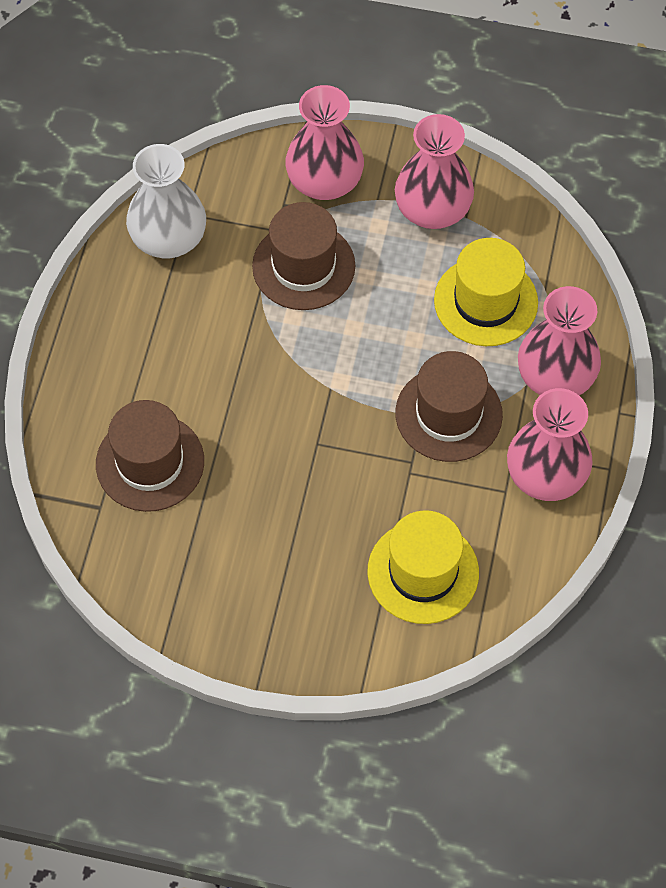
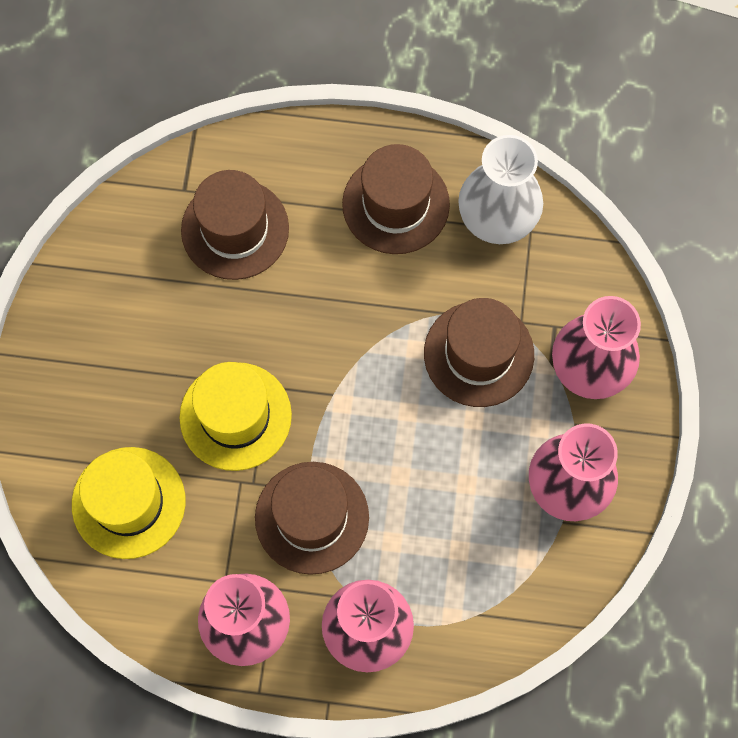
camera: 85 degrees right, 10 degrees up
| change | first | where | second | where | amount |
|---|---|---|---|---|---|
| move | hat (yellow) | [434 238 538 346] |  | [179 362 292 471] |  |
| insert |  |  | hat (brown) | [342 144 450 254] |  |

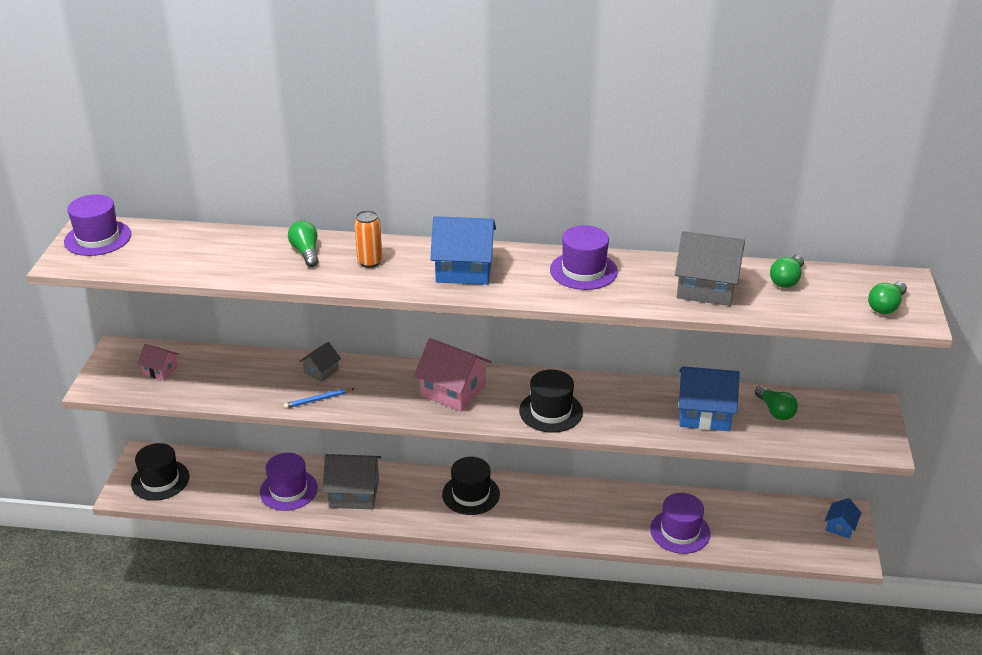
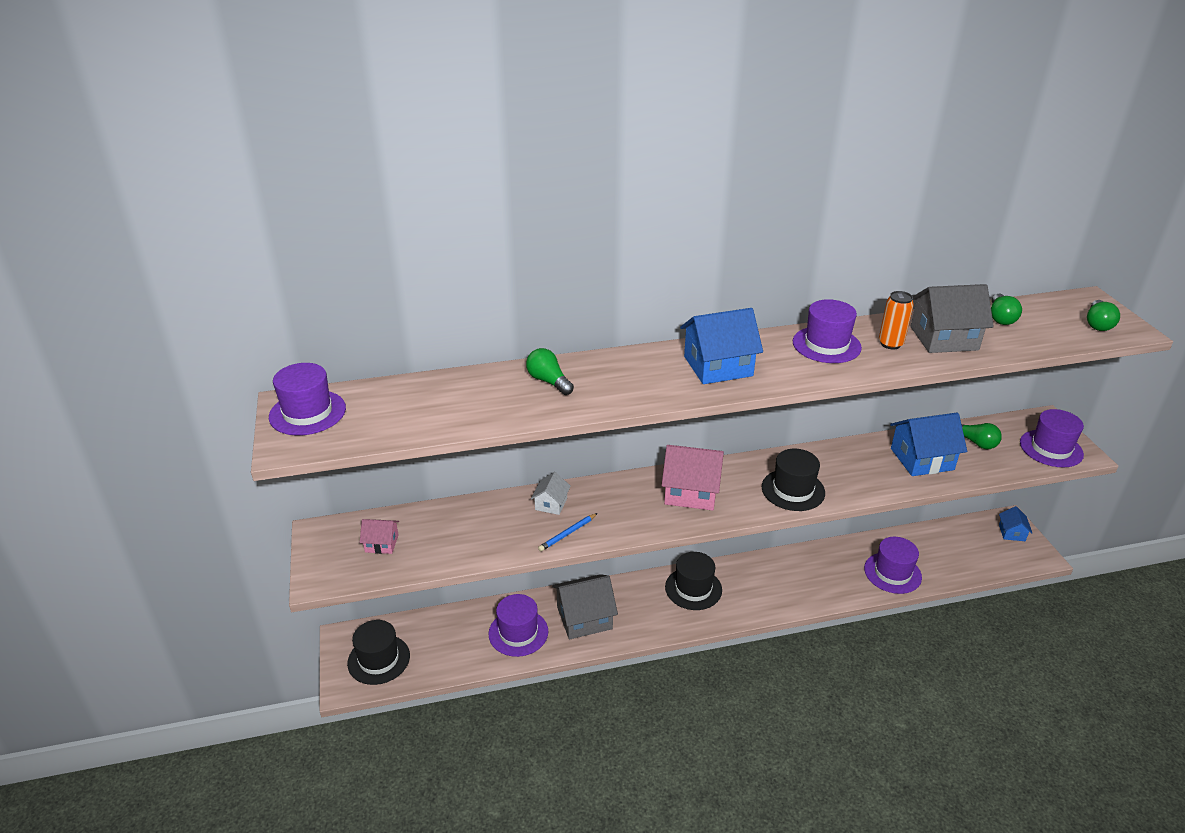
camera: 20 degrees left, 0 degrees up
| change | first | where | second | where | amount |
|---|---|---|---|---|---|
| recolor | house (grey) | [299 342 341 382] | house (white) | [531 472 571 515] |  |
| move | can (orange) | [354 210 382 268] |  | [879 291 914 350] |  |
| insert |  |  | hat (purple) | [1020 409 1084 468] |  |

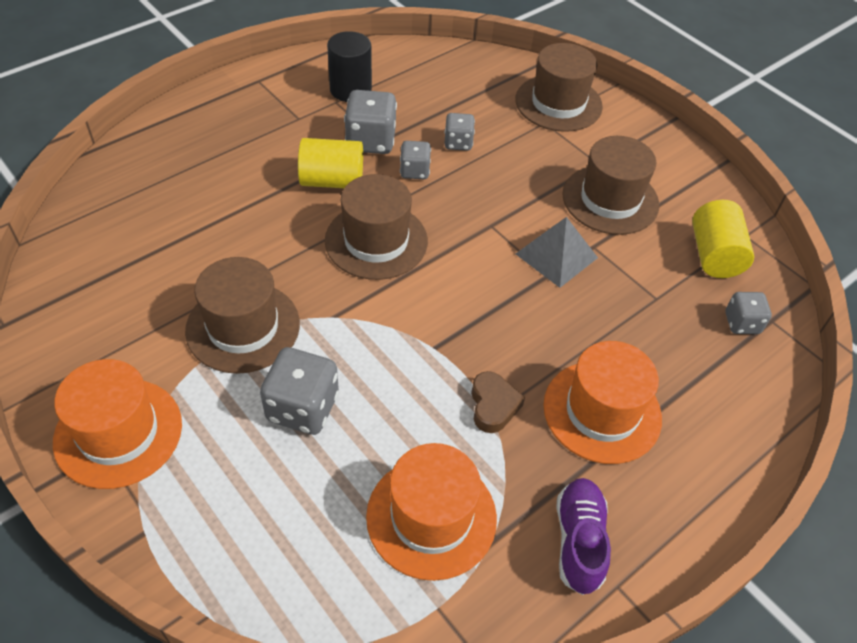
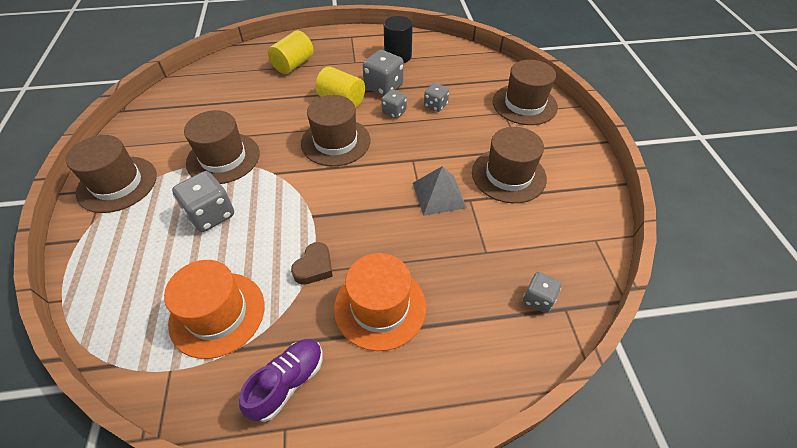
camera: 35 degrees right, 0 degrees up
| change | first | where | second | where | amount |
|---|---|---|---|---|---|
| recolor | hat (orange) | [53 359 182 489] | hat (brown) | [66 135 157 213] |  |
| move | cylinder (yellow) | [692 200 754 278] |  | [268 30 314 74] |  |

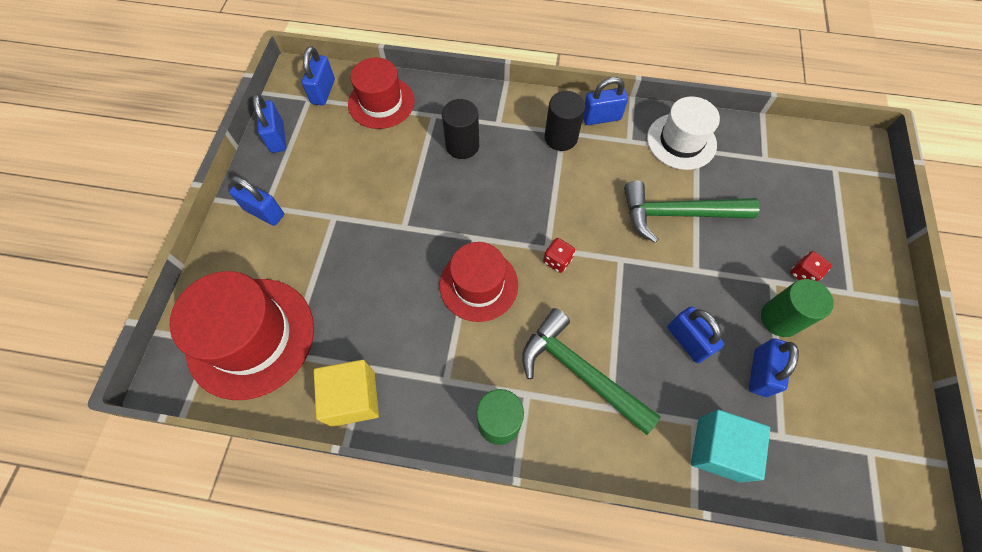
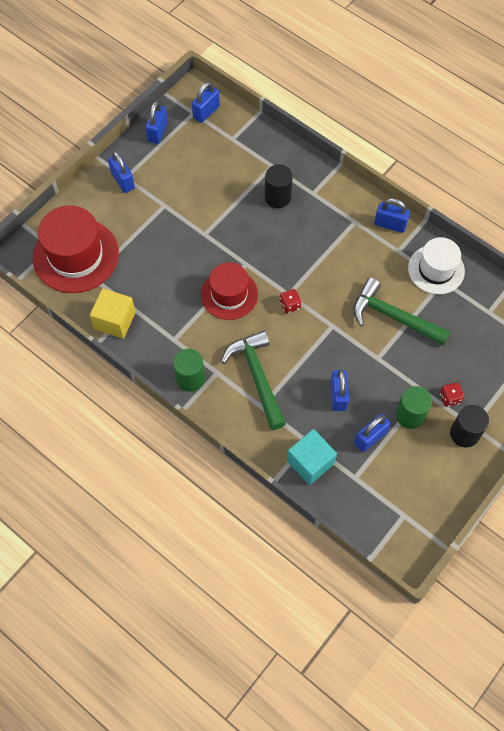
camera: 30 degrees right, 0 degrees up
| change | first | where | second | where | amount |
|---|---|---|---|---|---|
| move | cylinder (black) | [544 91 585 151] |  | [450 405 489 448] |  |
| delete | hat (red) | [348 58 415 129] |  |  |  |

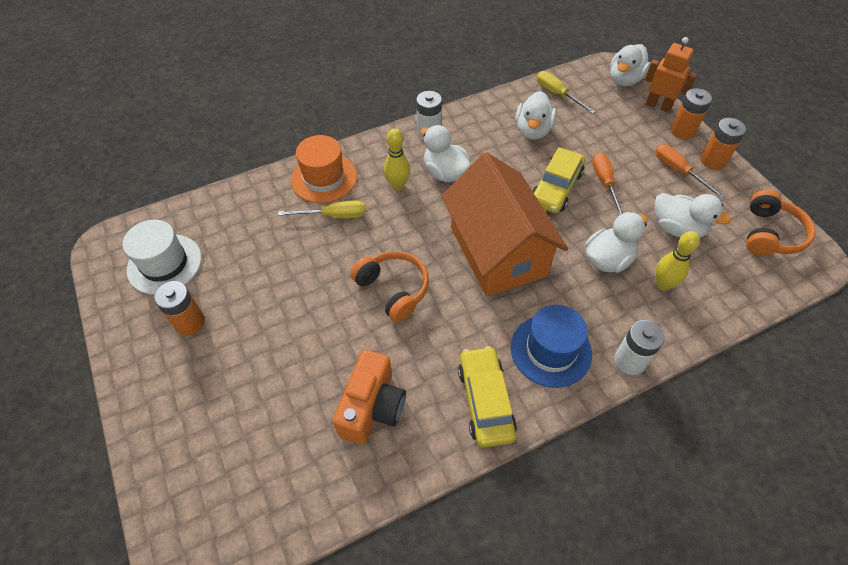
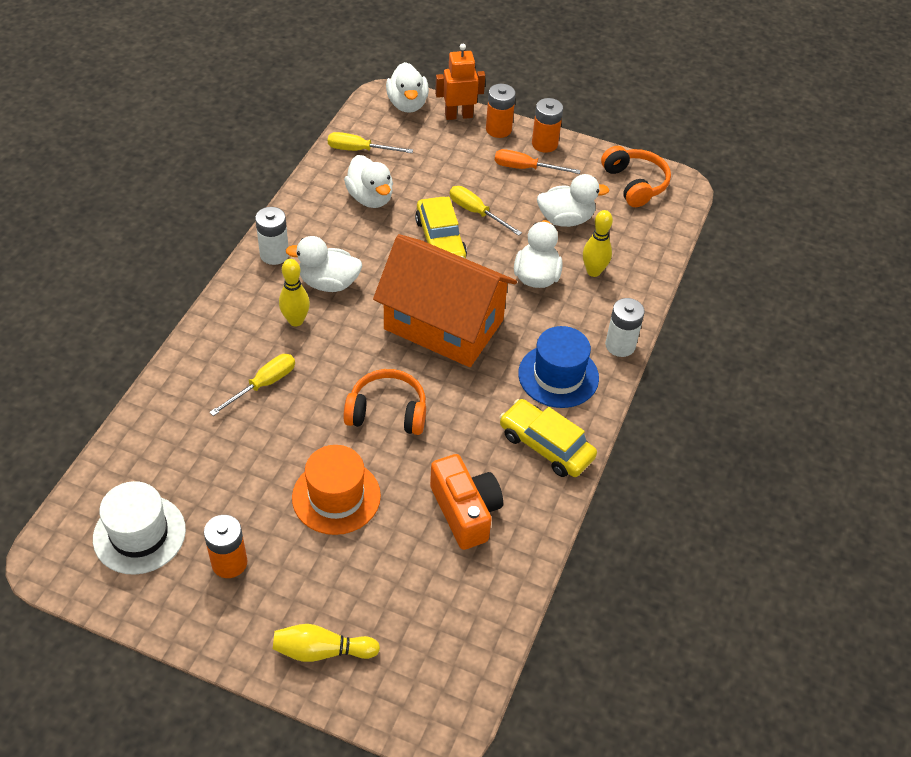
camera: 45 degrees left, 5 degrees down
| change | first | where | second | where | amount |
|---|---|---|---|---|---|
| insert |  |  | bowling pin (yellow) | [273 624 380 662] |  |
| move | hat (orange) | [291 135 357 203] |  | [292 445 381 535] |  |
| recolor | screwdriver (orange) | [592 152 624 215] | screwdriver (yellow) | [450 186 522 236] |  |

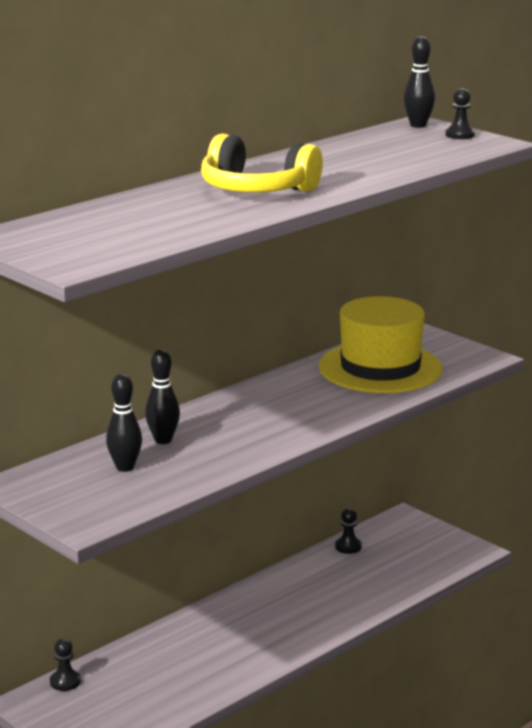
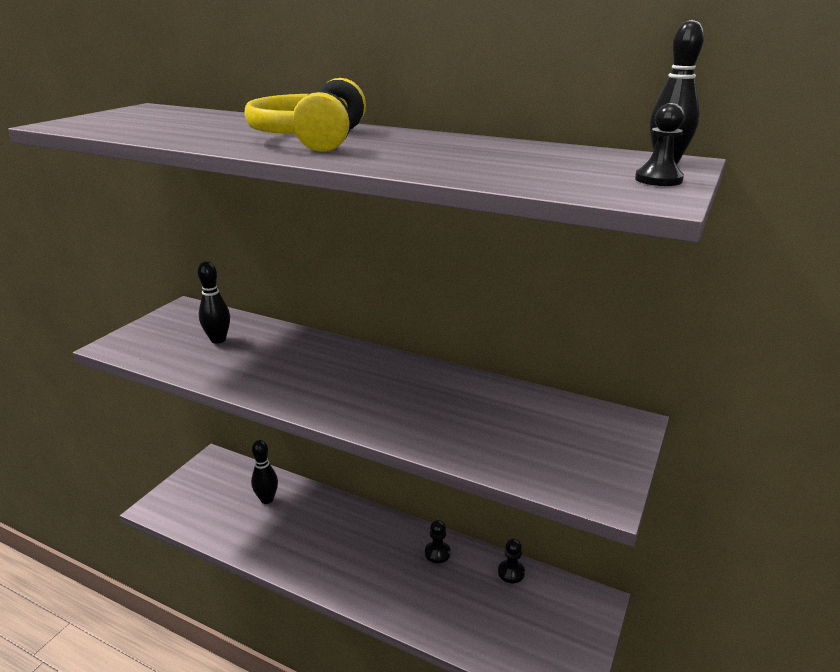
camera: 70 degrees right, 5 degrees up
| change | first | where | second | where | amount |
|---|---|---|---|---|---|
| move | bowling pin (black) | [145 349 180 444] |  | [251 440 278 504] |  |
| move | pawn (black) | [50 638 81 691] |  | [425 520 451 563] |  |
| delete | hat (yellow) | [319 296 443 393] |  |  |  |

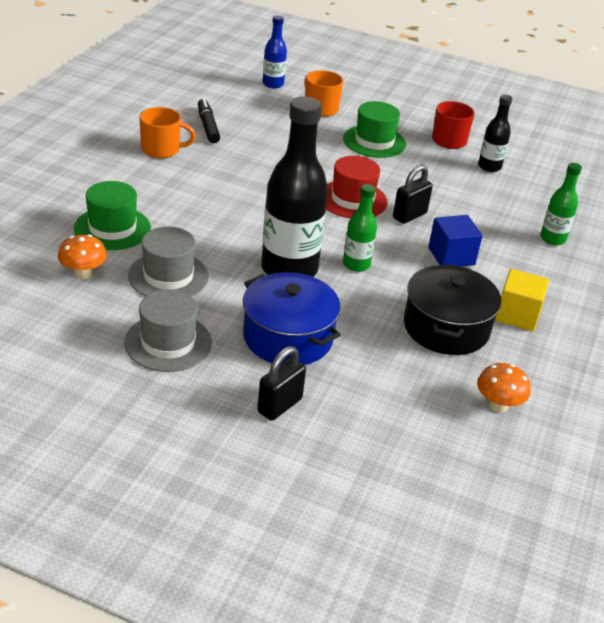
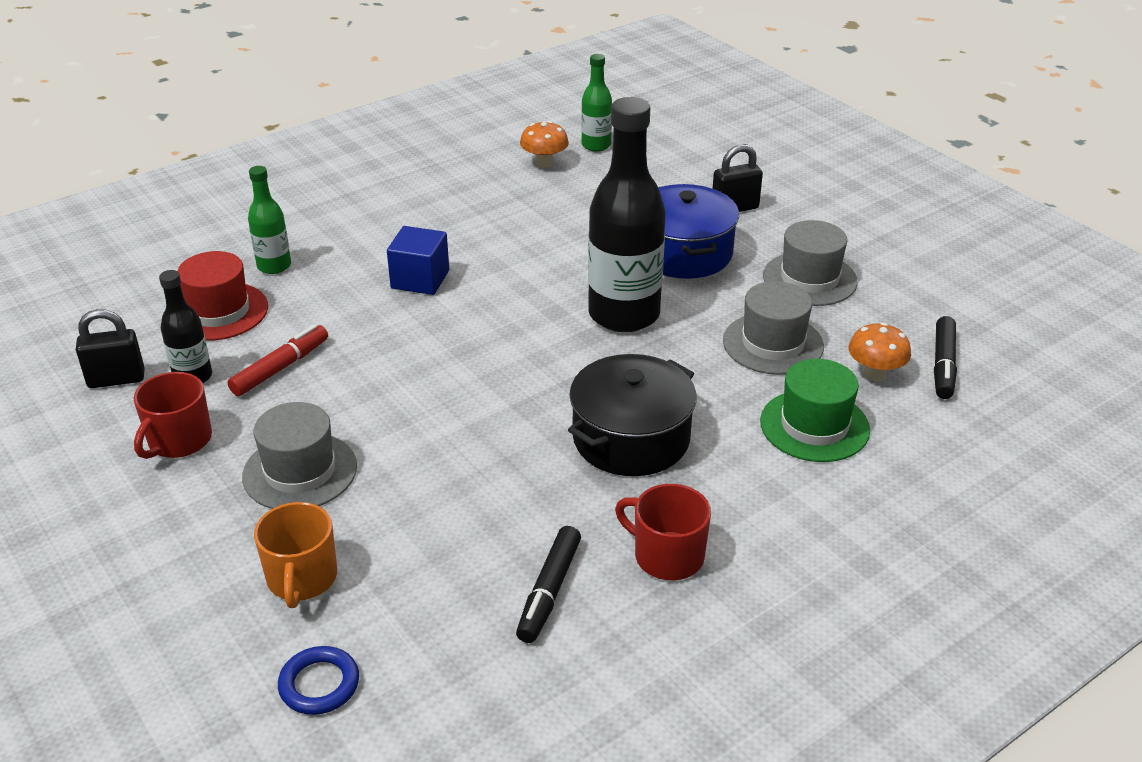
camera: 145 degrees left, 0 degrees up
| change | first | where | second | where | amount |
|---|---|---|---|---|---|
| move | padlock (black) | [393 164 433 224] |  | [76 309 145 388] |  |
| move | hat (red) | [326 156 388 218] |  | [177 251 268 341] |  |
| insert |  |  | marker (red) | [228 324 328 396] |  |
| recolor | hat (green) | [343 101 406 158] | hat (grey) | [242 402 357 509] |  |
| replace | bottle (blue) | [262 15 287 88] | ring (blue) | [278 646 359 715] |  |
| move | pot (black) | [404 264 501 355] |  | [568 354 697 476] |  |
| move | bottle (green) | [343 184 377 272] |  | [581 54 612 152] |  |
| recolor | mug (orange) | [139 107 196 158] | mug (red) | [615 484 711 580] |  |
| insert |  |  | marker (black) | [934 316 957 399] |  |
| delete | cube (yellow) | [495 269 549 331] |  |  |  |

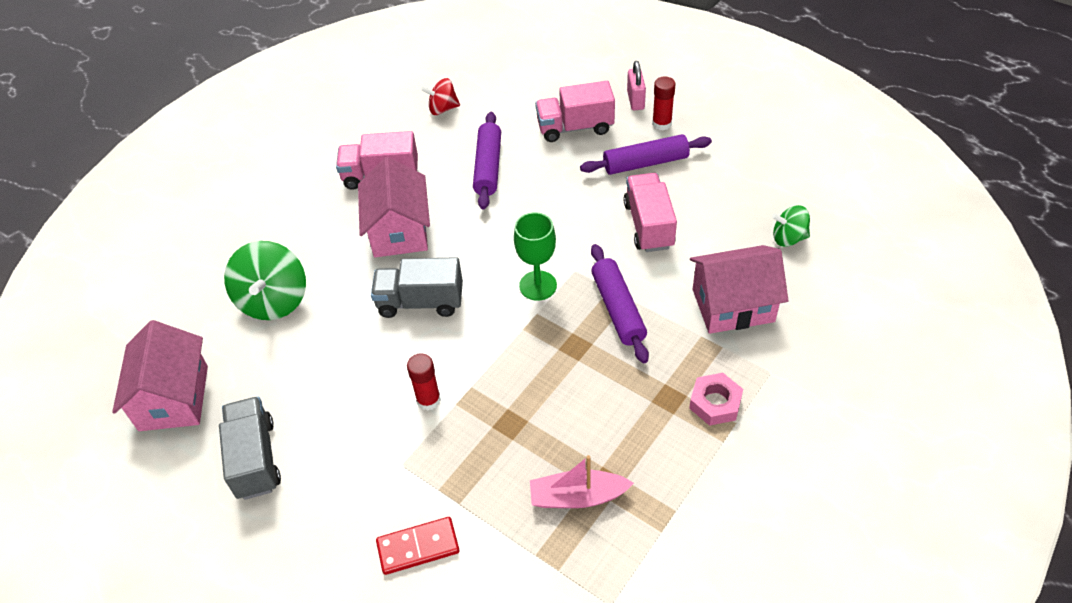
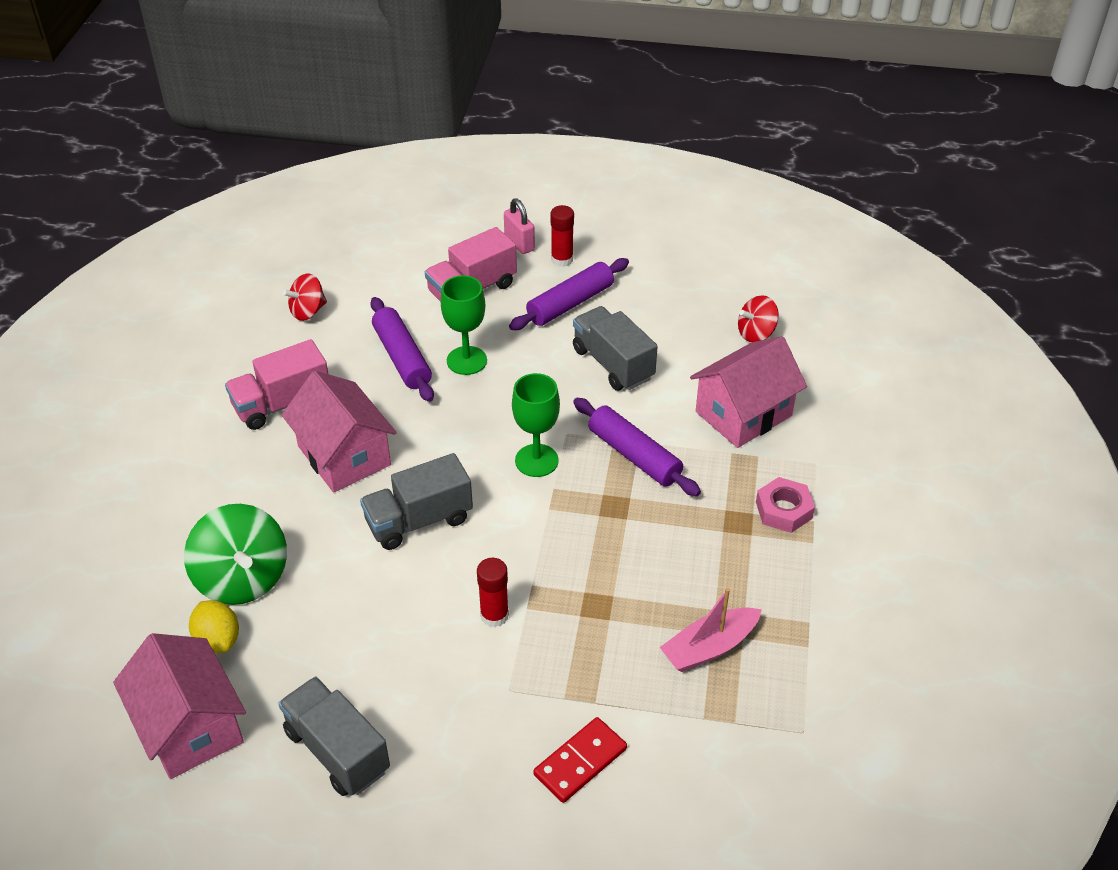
camera: 30 degrees left, 5 degrees down
| change | first | where | second | where | amount |
|---|---|---|---|---|---|
| insert |  |  | lemon (yellow) | [189 600 239 653] |  |
| insert |  |  | goblet (green) | [441 275 487 375] |  |
| recolor | truck (pink) | [623 173 677 252] | truck (grey) | [573 306 658 391] |  |
| recolor | spinning top (green) | [772 205 810 247] | spinning top (red) | [738 295 779 342] |  |

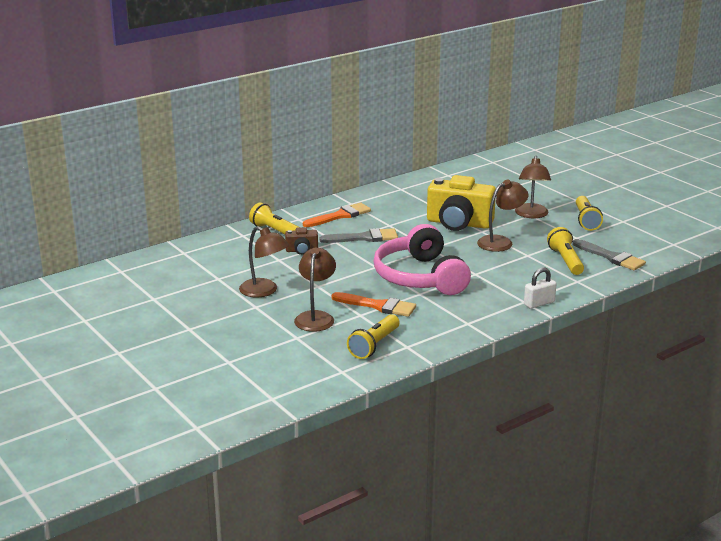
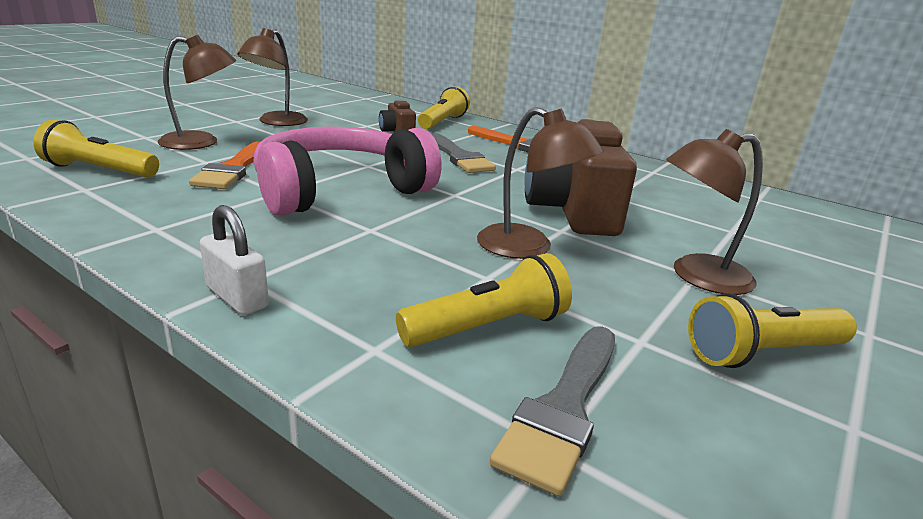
camera: 70 degrees right, 0 degrees up
| change | first | where | second | where | amount |
|---|---|---|---|---|---|
| recolor | camera (yellow) | [427 175 496 231] | camera (brown) | [525 119 637 236] |  |

